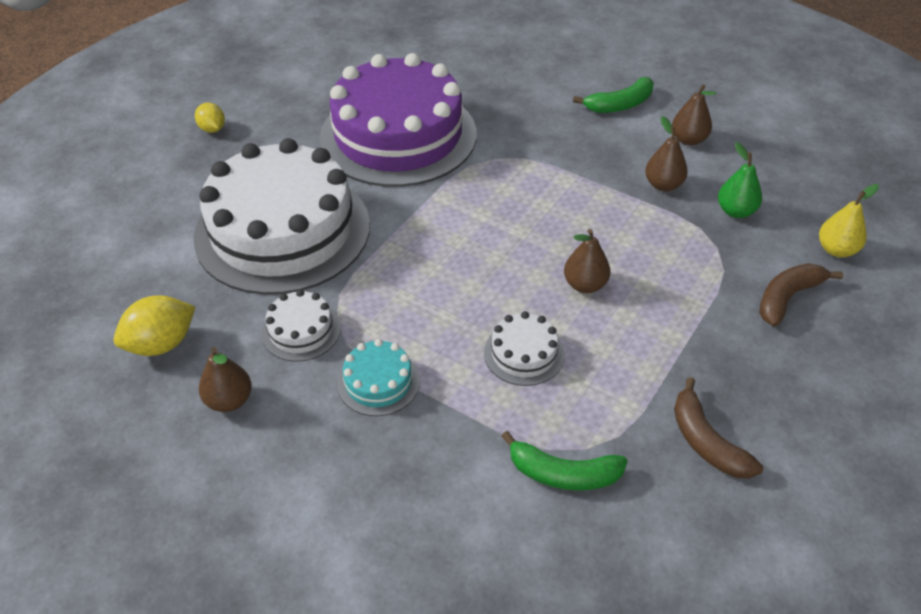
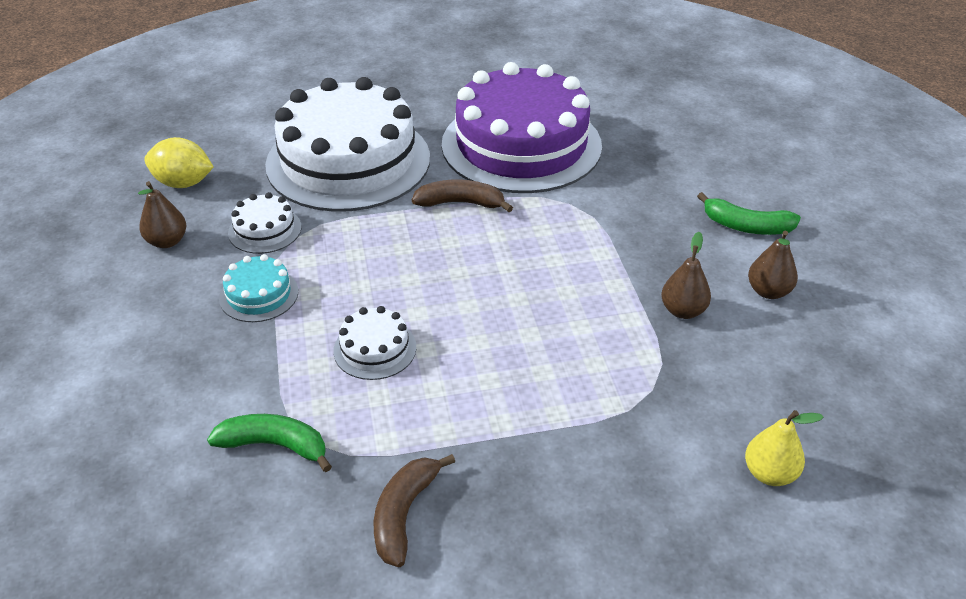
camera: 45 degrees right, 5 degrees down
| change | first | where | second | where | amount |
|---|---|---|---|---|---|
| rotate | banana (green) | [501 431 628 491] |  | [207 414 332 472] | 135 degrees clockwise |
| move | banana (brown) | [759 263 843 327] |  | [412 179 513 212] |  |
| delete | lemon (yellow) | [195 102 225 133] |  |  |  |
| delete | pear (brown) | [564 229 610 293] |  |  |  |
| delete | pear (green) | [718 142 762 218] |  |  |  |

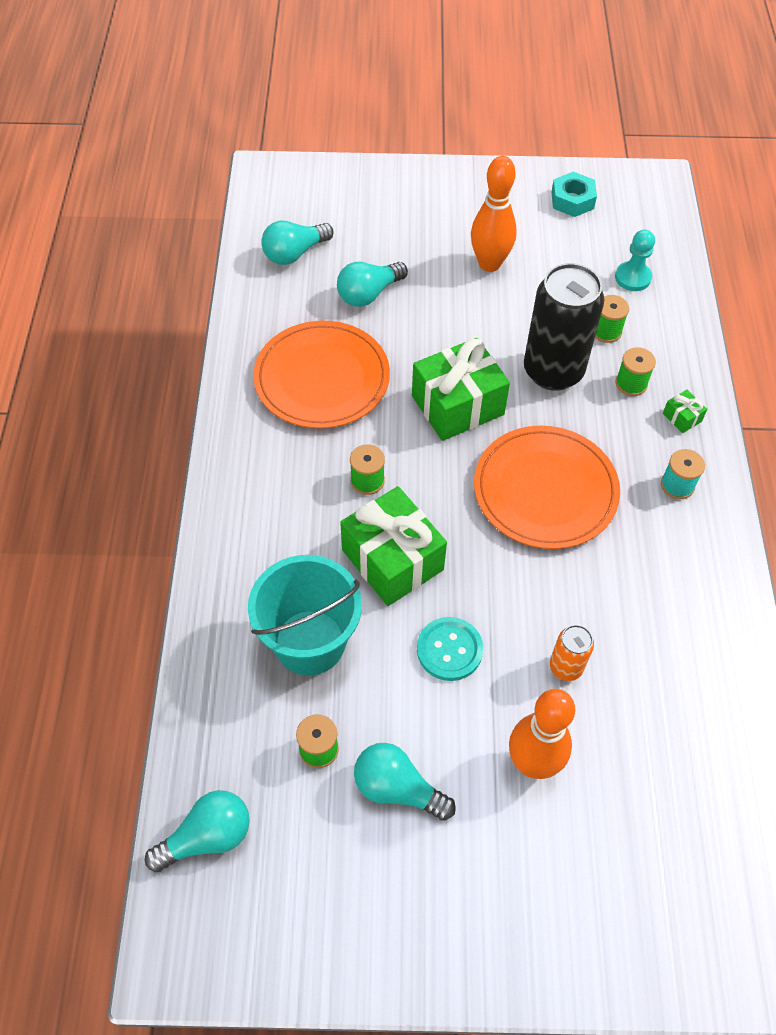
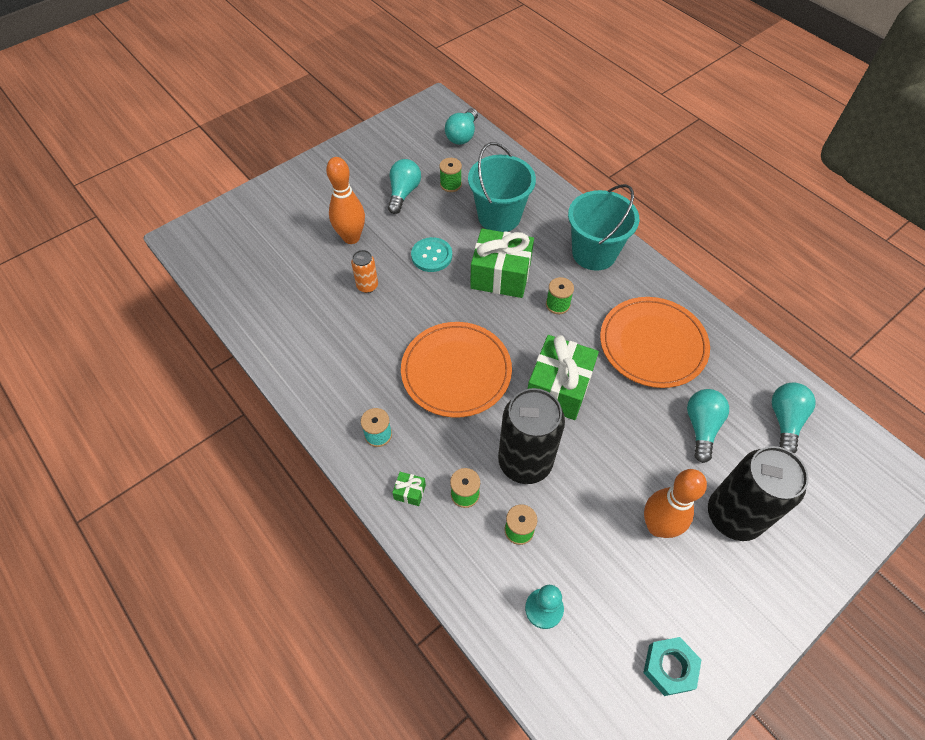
camera: 140 degrees right, 0 degrees up
| change | first | where | second | where | amount |
|---|---|---|---|---|---|
| rotate | light bulb (turquoise) | [354 743 456 821] |  | [388 159 421 214] | 60 degrees counterclockwise |
| insert |  |  | bucket (turquoise) | [568 184 639 271] |  |
| insert |  |  | can (black) | [708 446 809 541] |  |

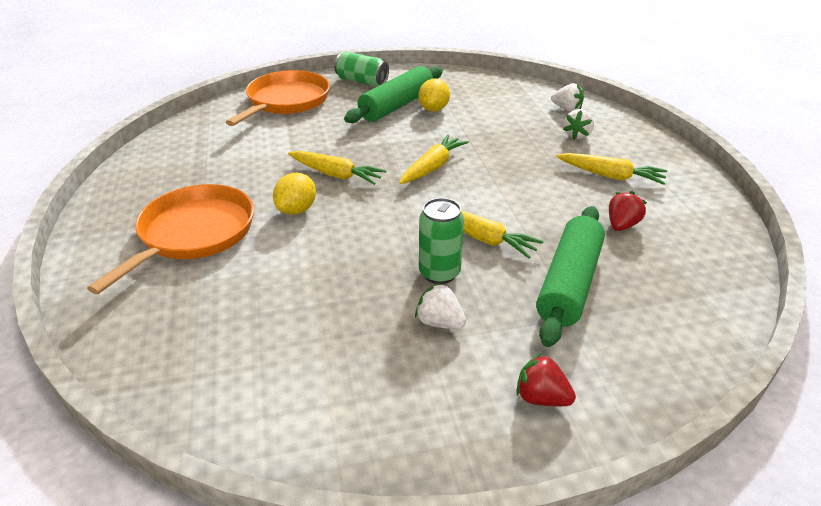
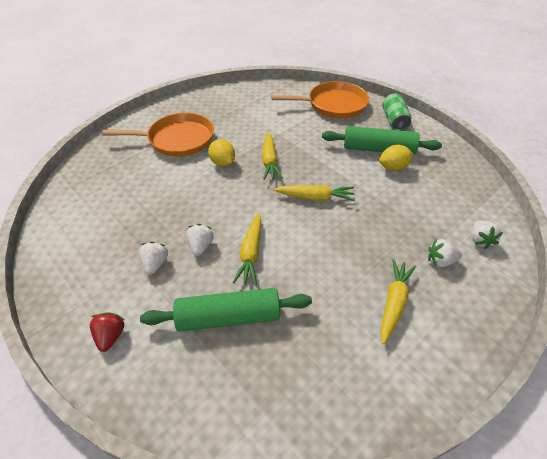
camera: 60 degrees right, 10 degrees up
| change | first | where | second | where | amount |
|---|---|---|---|---|---|
| replace | can (green) | [419 198 464 284] | strawberry (white) | [186 224 214 256] |  |
| rotate | lemon (yellow) | [273 173 316 215] |  | [208 139 235 167] | 60 degrees clockwise |
| rotate | carrot (yellow) | [556 153 667 185] |  | [380 259 416 344] | 150 degrees counterclockwise |
| delete | strawberry (red) | [609 191 647 231] |  |  |  |

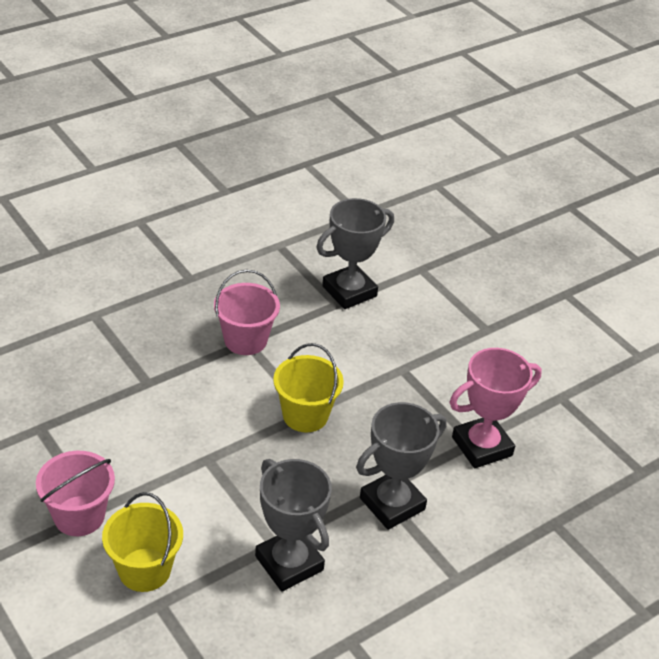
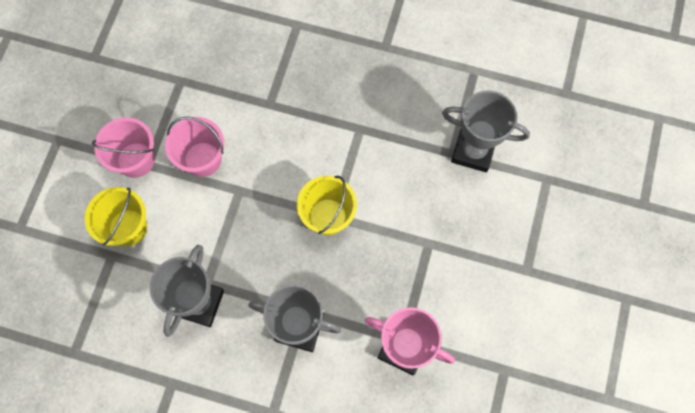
camera: 55 degrees right, 30 degrees up
| change | first | where | second | where | amount |
|---|---|---|---|---|---|
| move | bucket (pink) | [214 269 280 355] |  | [165 117 224 177] |  |

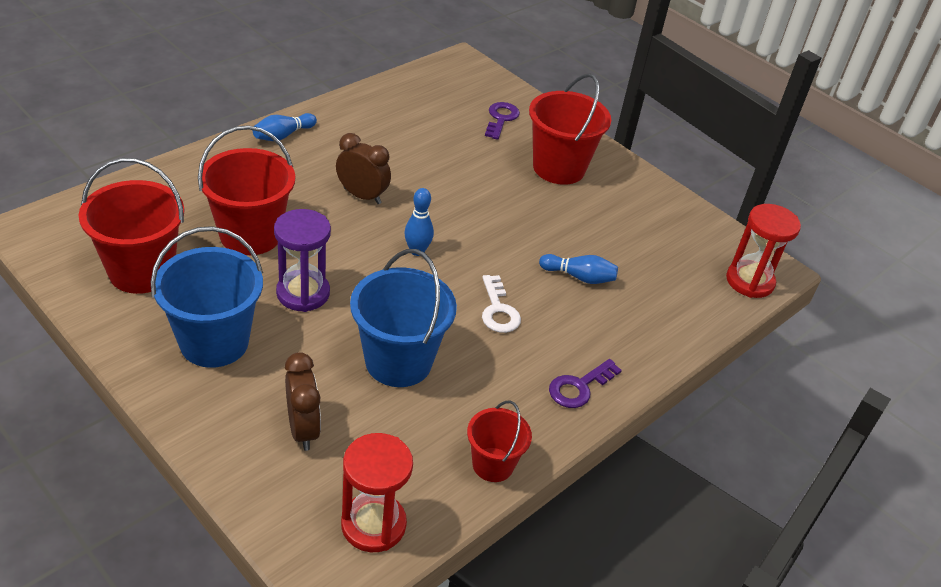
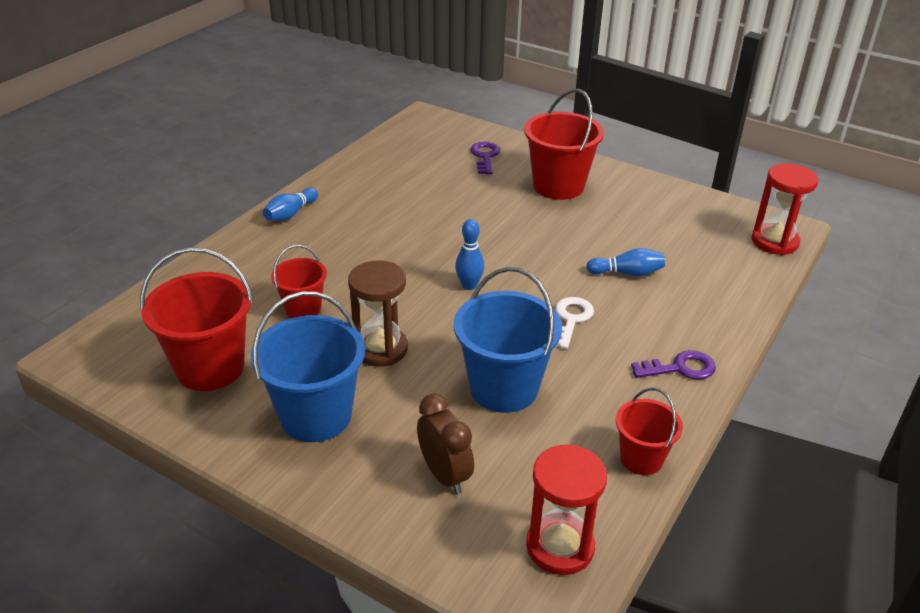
camera: 10 degrees left, 5 degrees down
| change | first | where | second | where | amount |
|---|---|---|---|---|---|
| resize | bucket (red) | [198 125 295 255] |  | [271 245 327 318] | x0.58 |
| recolor | hourglass (purple) | [274 209 331 312] | hourglass (brown) | [348 261 408 367] |  |
| rotate | key (white) | [482 275 521 333] |  | [555 297 594 349] | 135 degrees counterclockwise |
| rotate | key (purple) | [549 359 622 408] |  | [631 350 716 380] | 135 degrees counterclockwise |
| delete | clock (brown) | [336 133 391 204] |  |  |  |

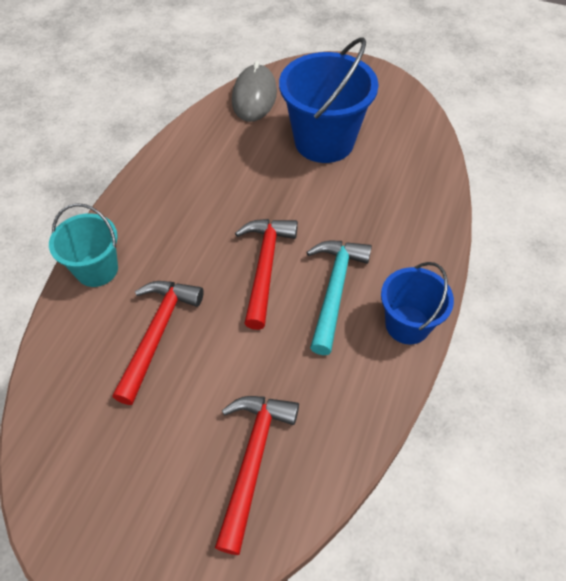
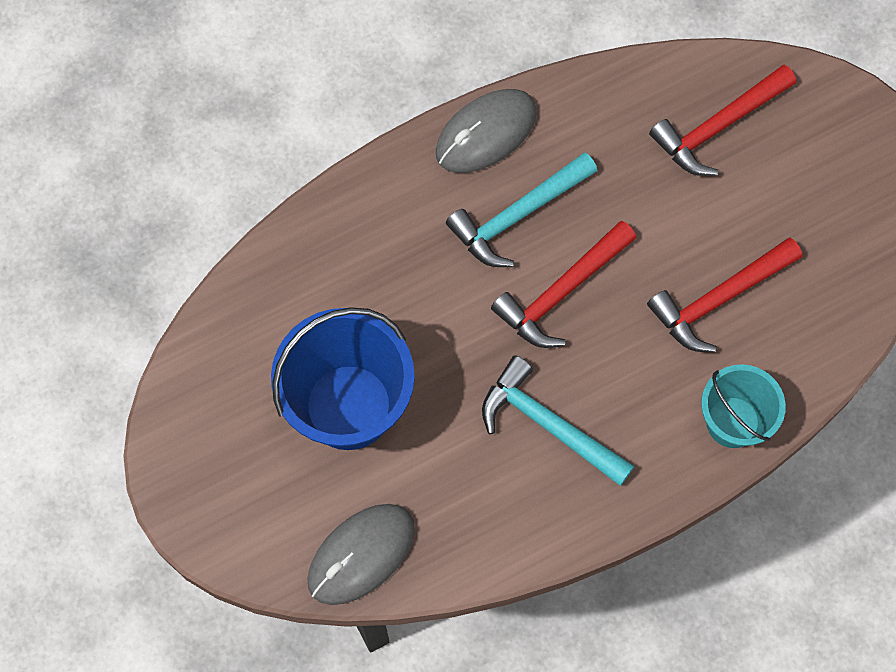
camera: 140 degrees left, 15 degrees up
| change | first | where | second | where | amount |
|---|---|---|---|---|---|
| replace | bucket (blue) | [381 262 454 344] | mouse (grey) | [436 89 537 173] |  |
| insert |  |  | hammer (turquoise) | [482 355 635 486] |  |

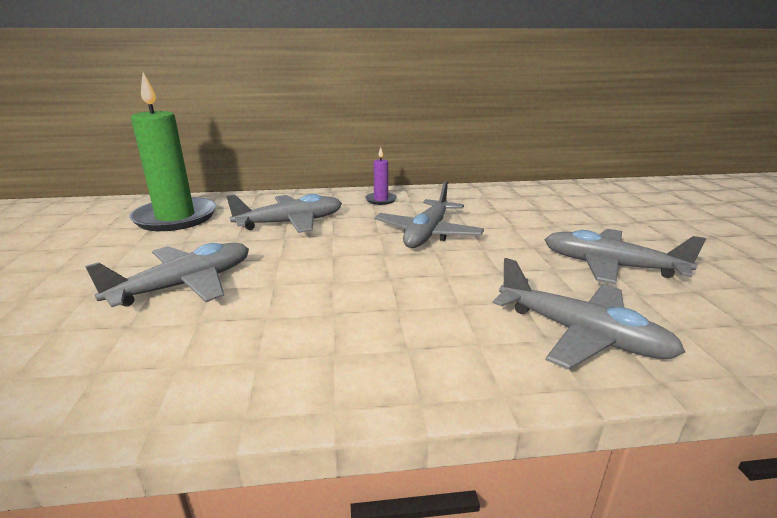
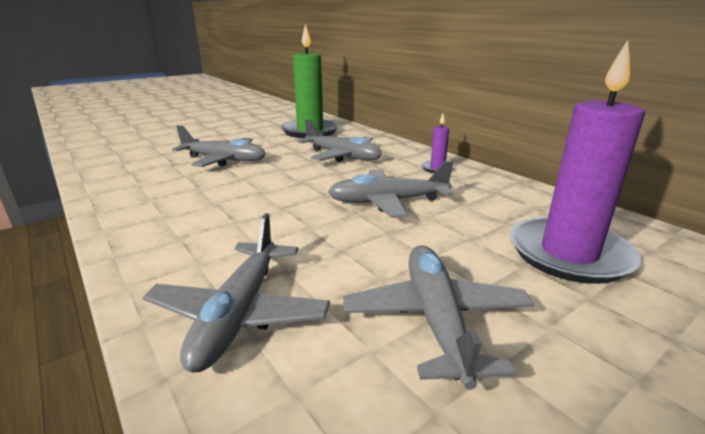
camera: 60 degrees right, 0 degrees up
| change | first | where | second | where | amount |
|---|---|---|---|---|---|
| insert |  |  | candle (purple) | [510 40 645 284] |  |

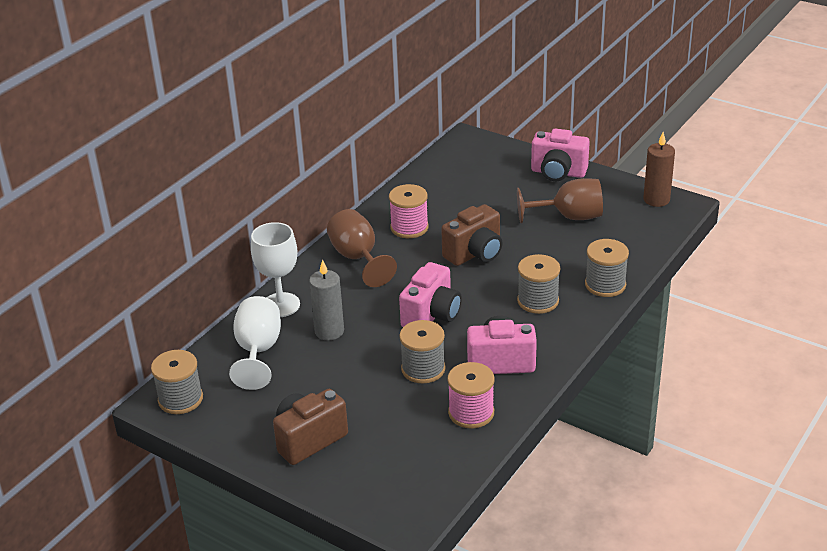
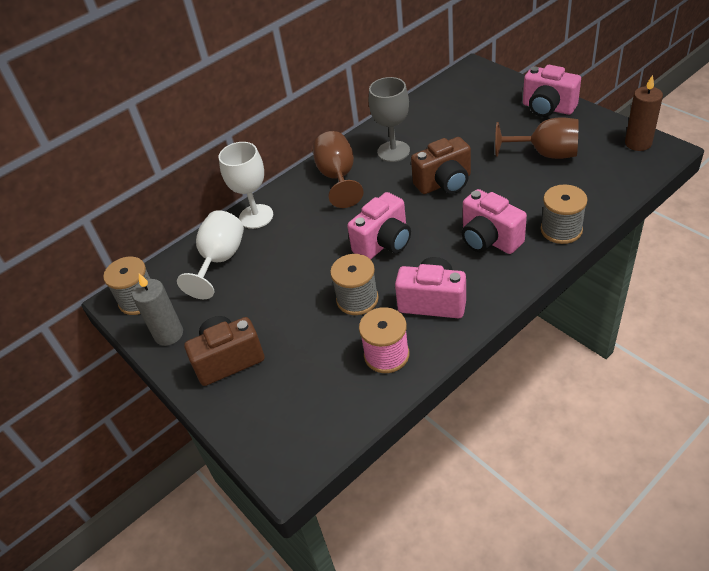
camera: 20 degrees right, 10 degrees up
| change | first | where | second | where | amount |
|---|---|---|---|---|---|
| move | candle (grey) | [309 260 344 340] |  | [132 274 183 346] |  |
| replace | spool (pink) | [389 184 429 238] | goblet (grey) | [369 77 410 162] |  |
| replace | spool (grey) | [517 254 560 314] | camera (pink) | [462 189 527 254] |  |

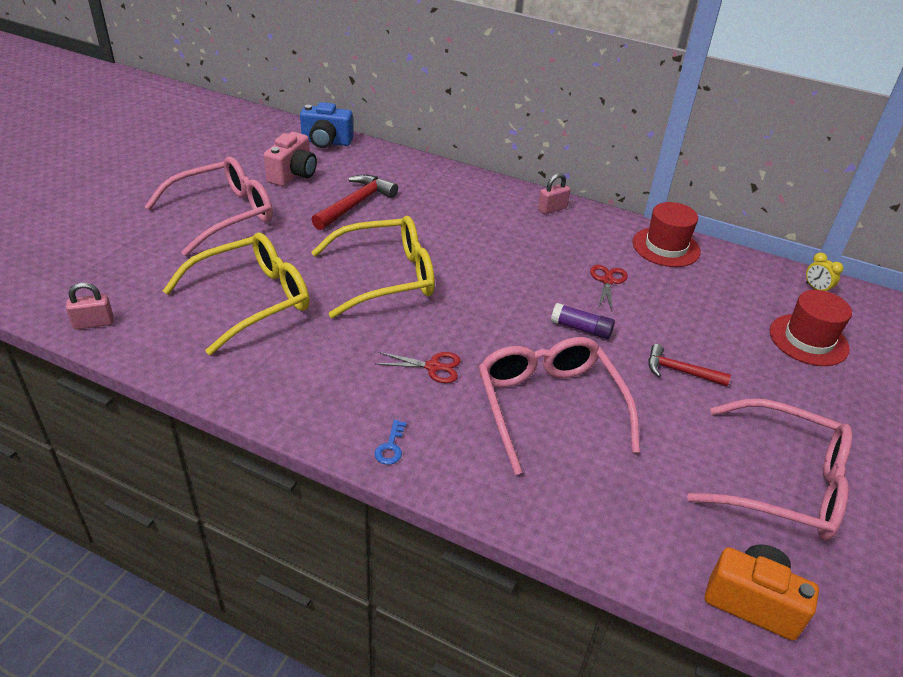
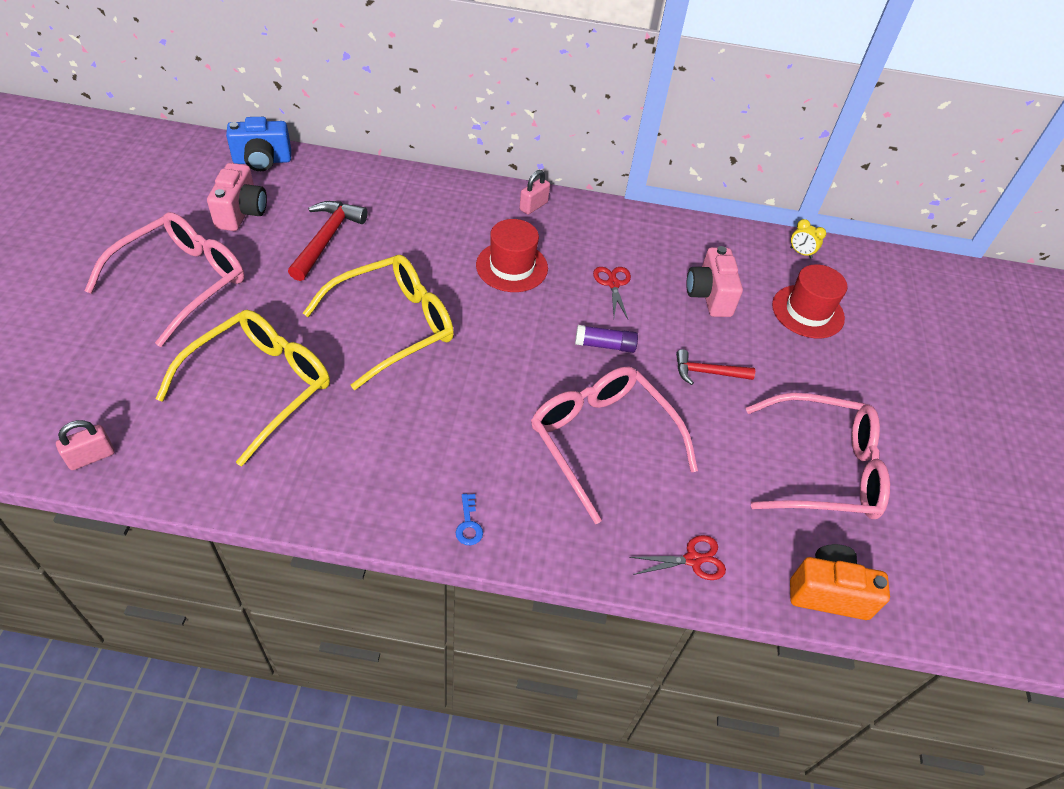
camera: 20 degrees left, 10 degrees up
| change | first | where | second | where | amount |
|---|---|---|---|---|---|
| move | hat (red) | [633 202 701 267] |  | [476 219 548 292] |  |
| move | scissors (red) | [377 352 461 383] |  | [629 535 726 580] |  |
| insert |  |  | camera (pink) | [686 246 743 317] |  |

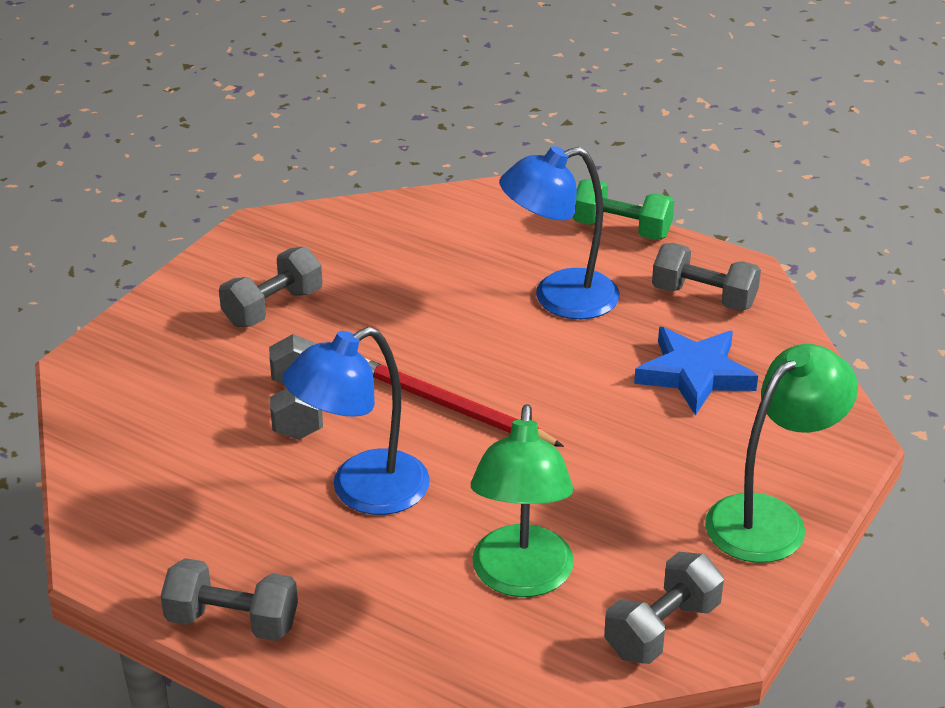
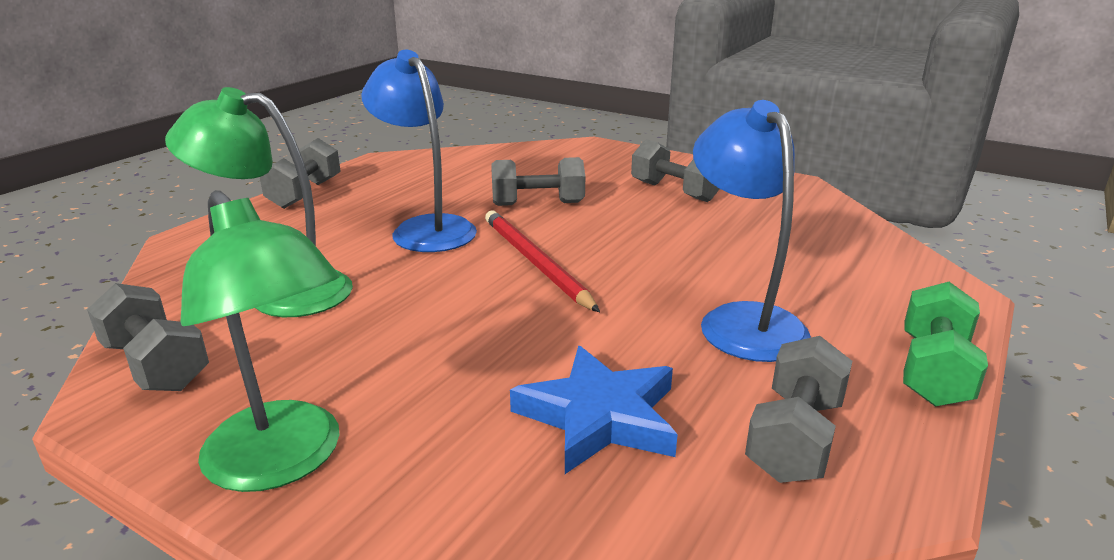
camera: 90 degrees right, 10 degrees down
| change | first | where | second | where | amount |
|---|---|---|---|---|---|
| rotate | pencil (red) | [365 358 564 447] |  | [485 210 600 312] | 60 degrees counterclockwise |

